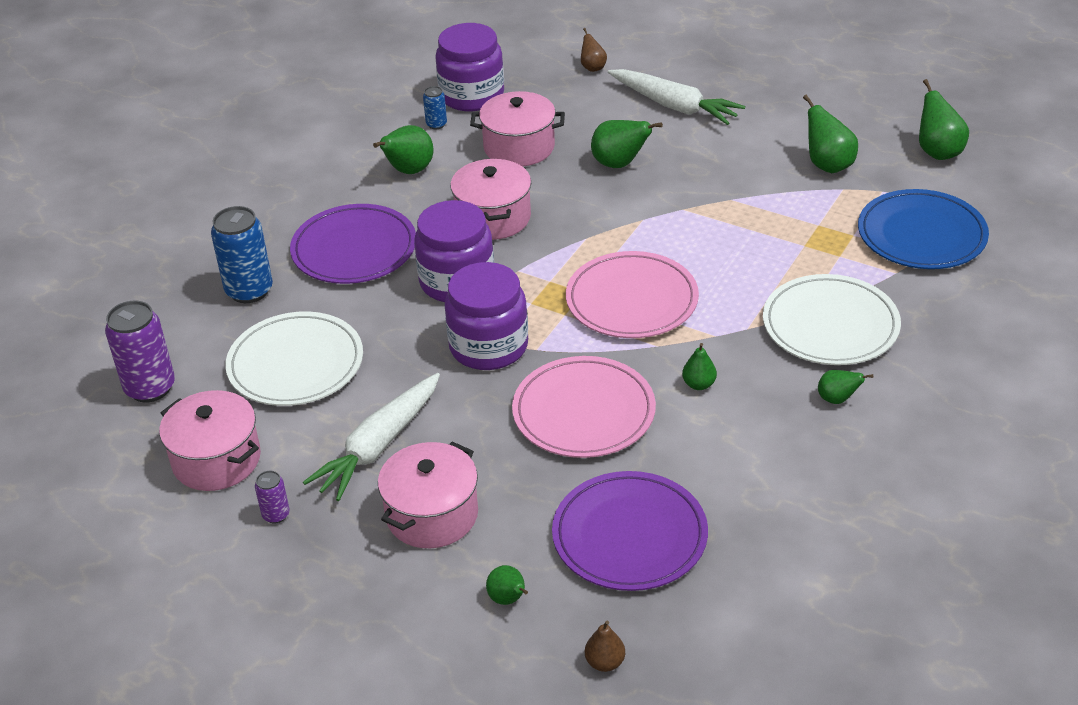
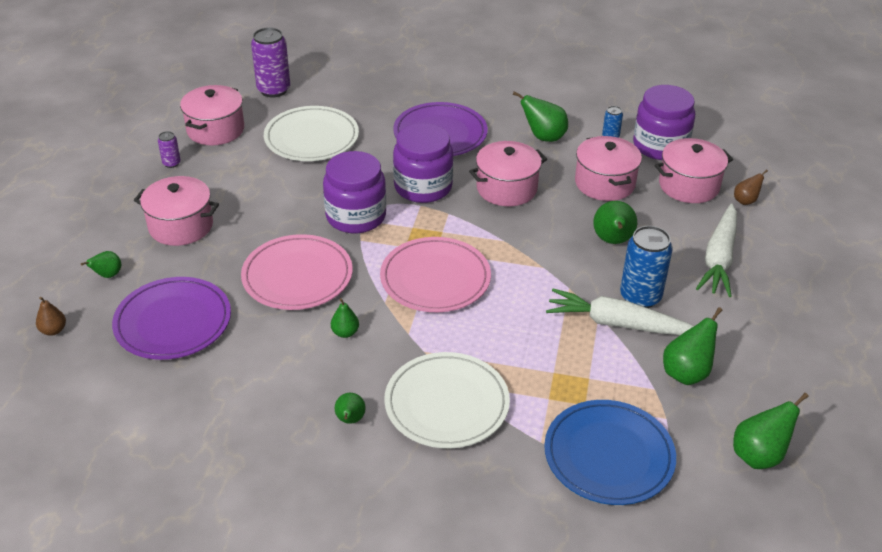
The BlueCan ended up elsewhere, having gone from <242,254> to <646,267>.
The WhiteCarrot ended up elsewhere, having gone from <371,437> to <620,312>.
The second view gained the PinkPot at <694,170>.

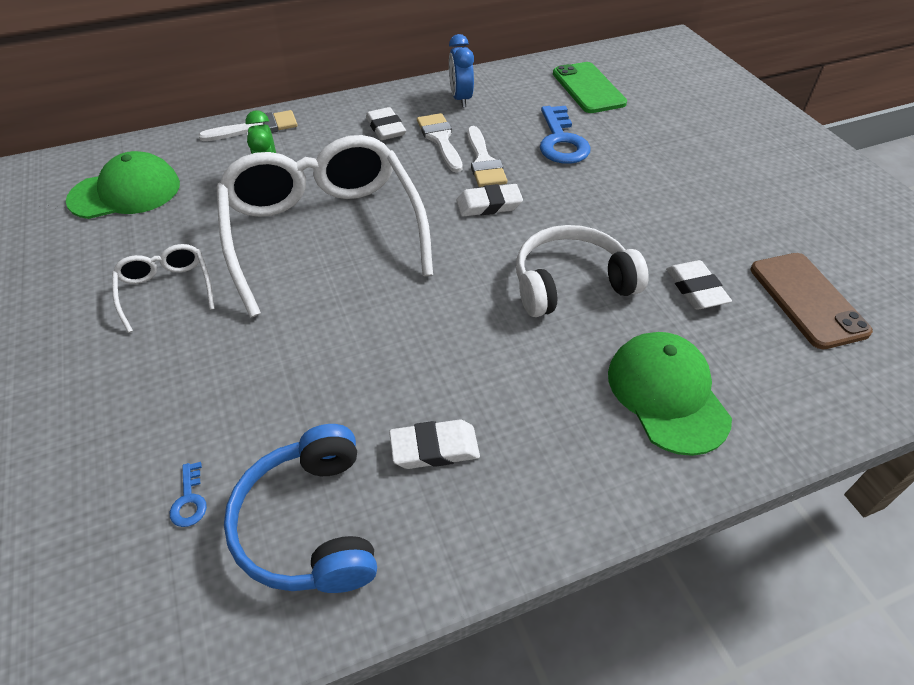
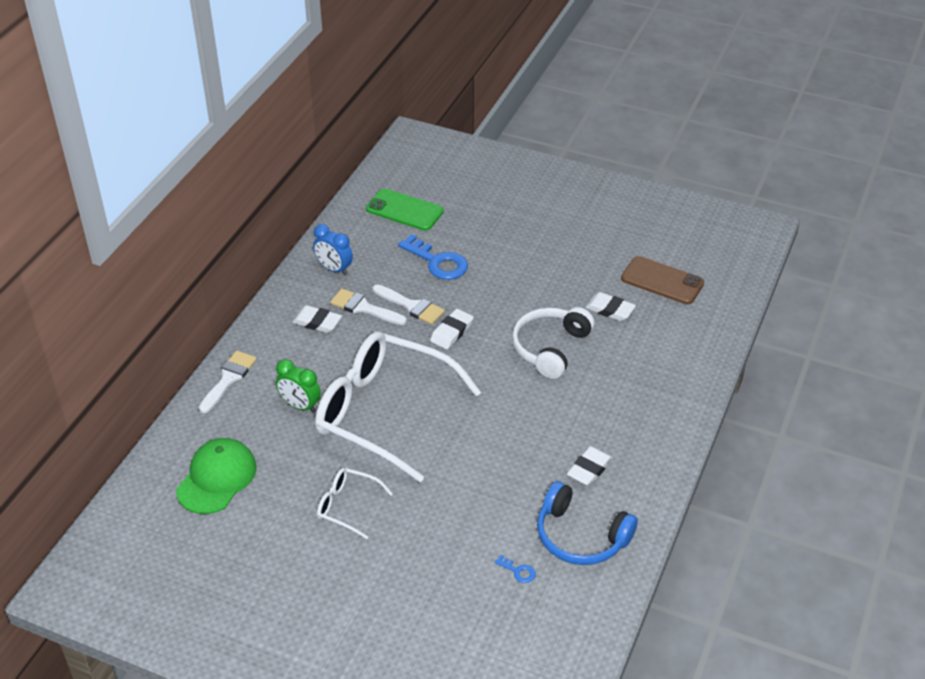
The second view lost the GreenCap at <670,394>.

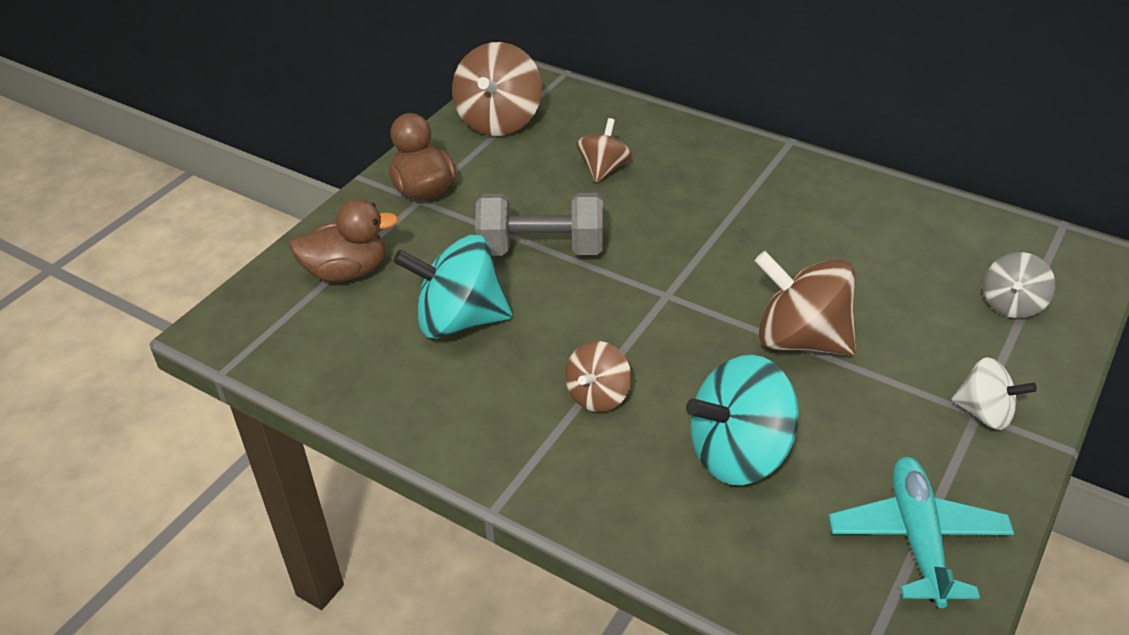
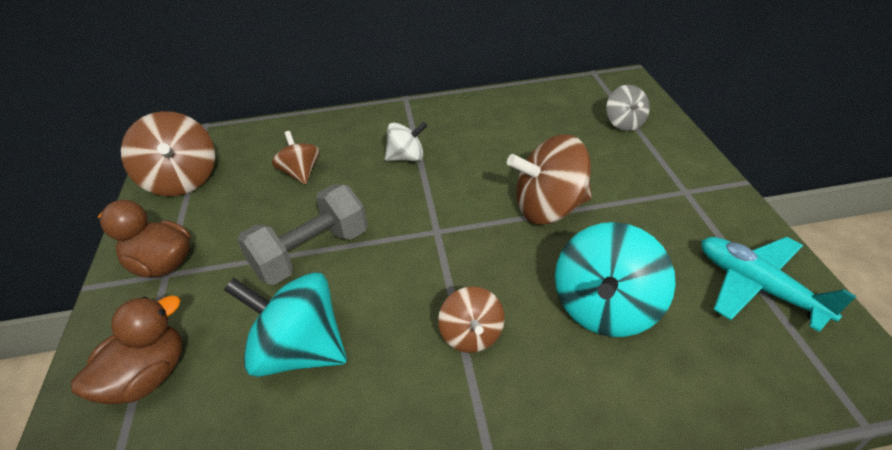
The TurquoiseSpinningTop at <452,287> ended up facing another way, 60 degrees clockwise from before.
The WhiteSpinningTop ended up elsewhere, having gone from <994,393> to <406,141>.

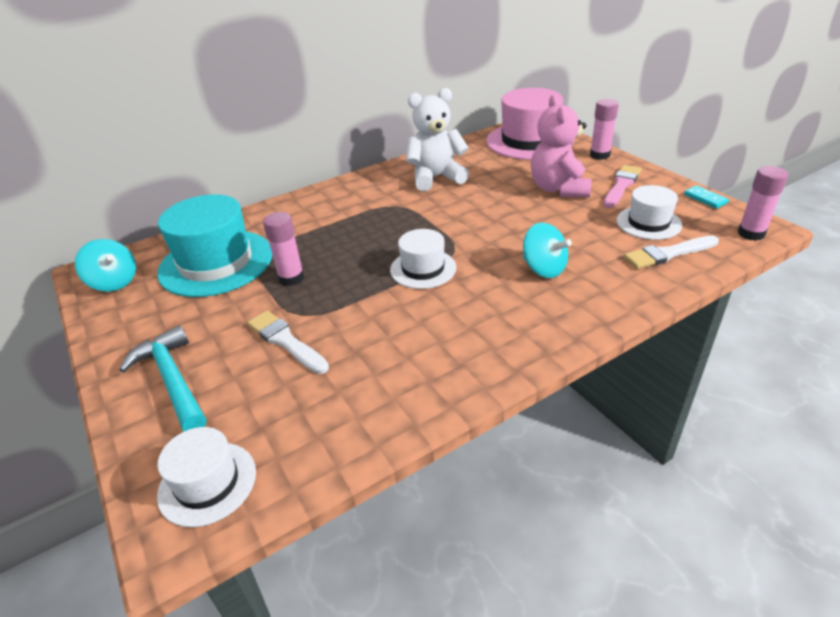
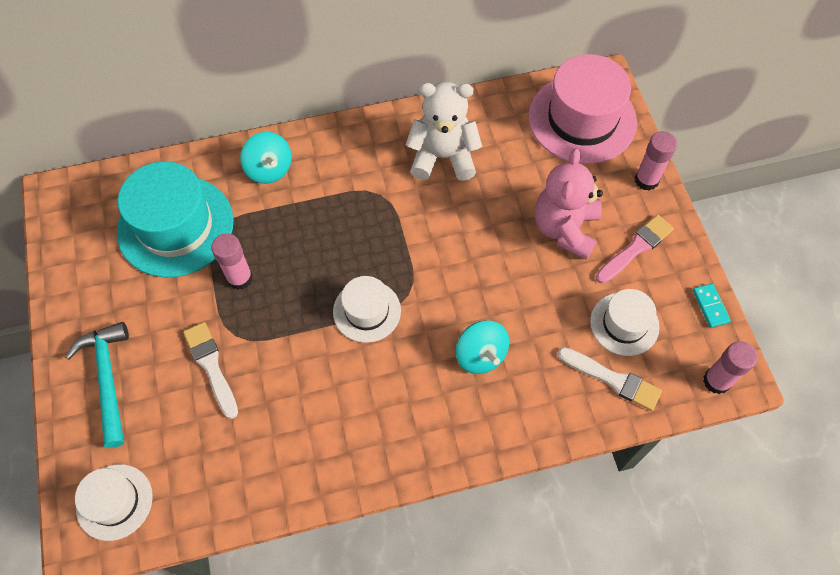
The WhiteBrush at <671,252> ended up facing another way, 150 degrees counterclockwise from before.
The TurquoiseSpinningTop ended up elsewhere, having gone from <105,265> to <266,158>.

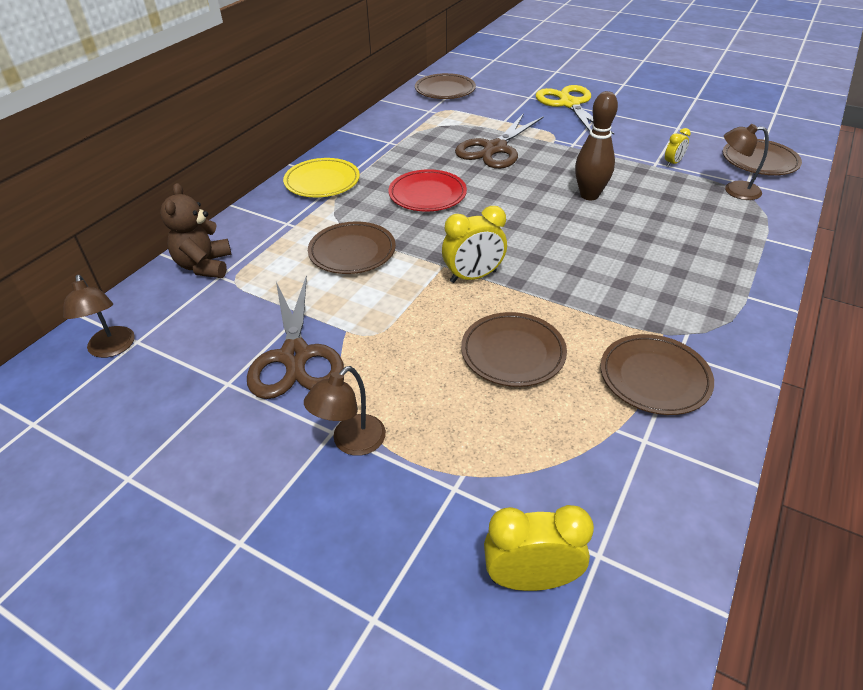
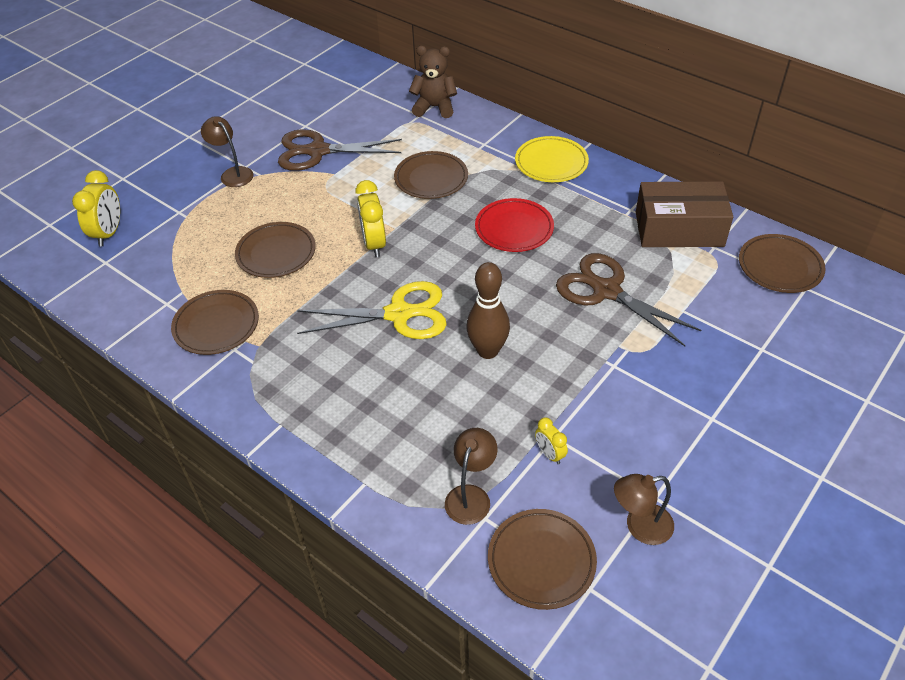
The YellowScissors ended up elsewhere, having gone from <575,110> to <372,310>.
The BrownLamp ended up elsewhere, having gone from <99,316> to <644,509>.
The second view gained the BrownBox at <684,214>.

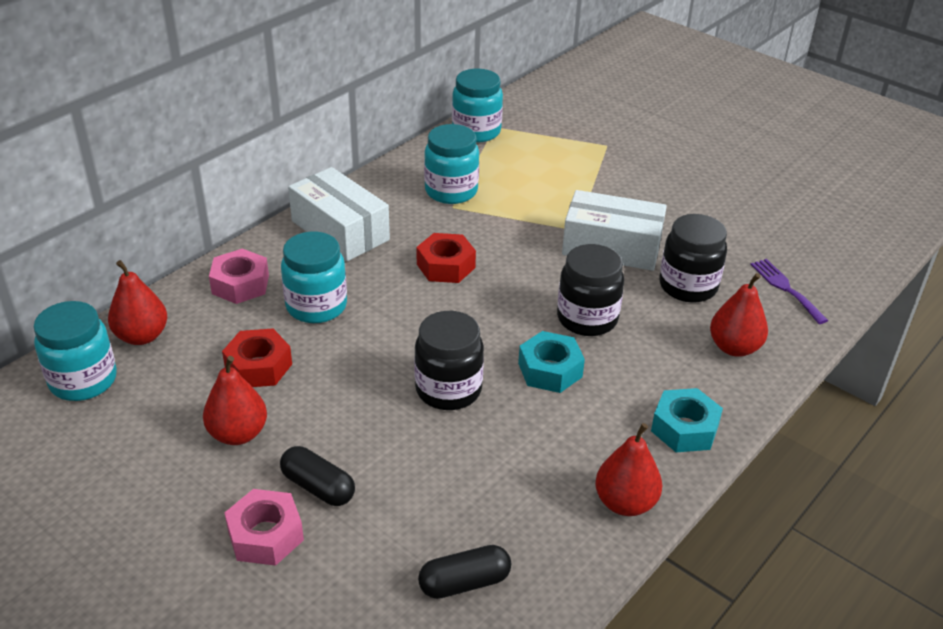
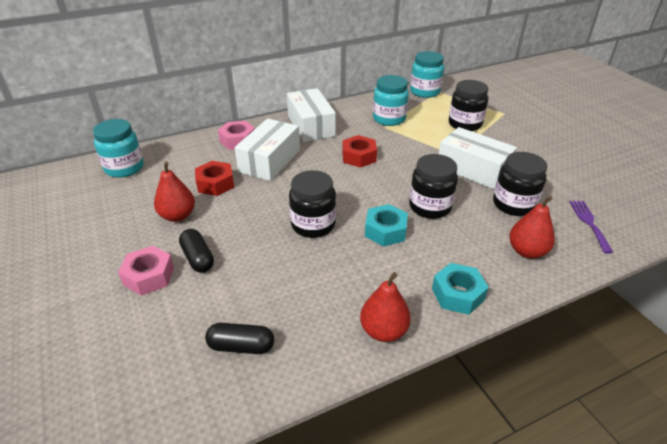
Where the TurquoiseJar stood at <314,277>, the WhiteBox came to stand at <267,150>.
The second view lost the RedPear at <137,302>.
The second view gained the BlackJar at <469,105>.

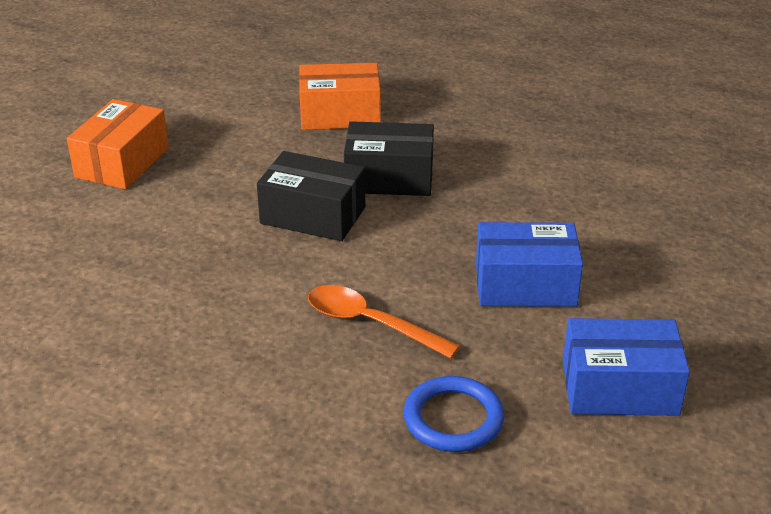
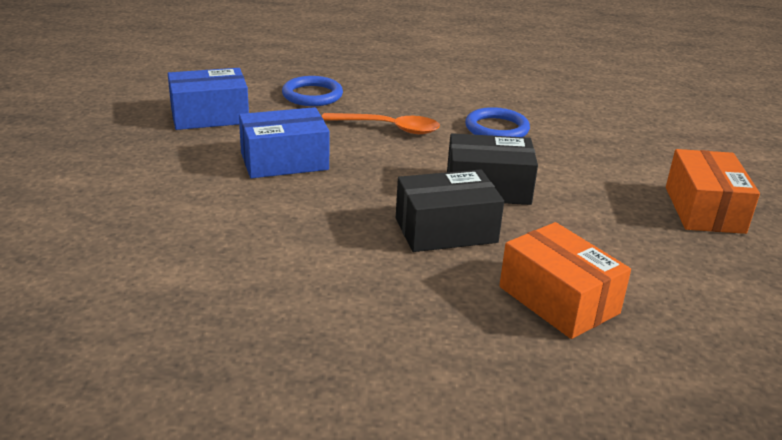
The OrangeBox at <340,96> ended up facing another way, 75 degrees clockwise from before.
The second view gained the BlueRing at <497,122>.

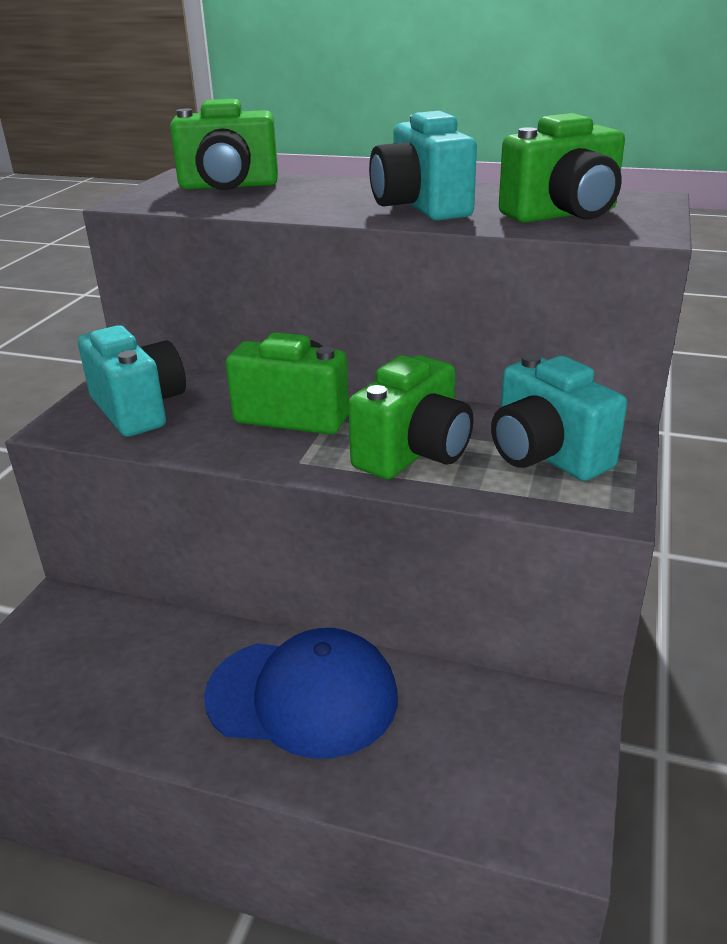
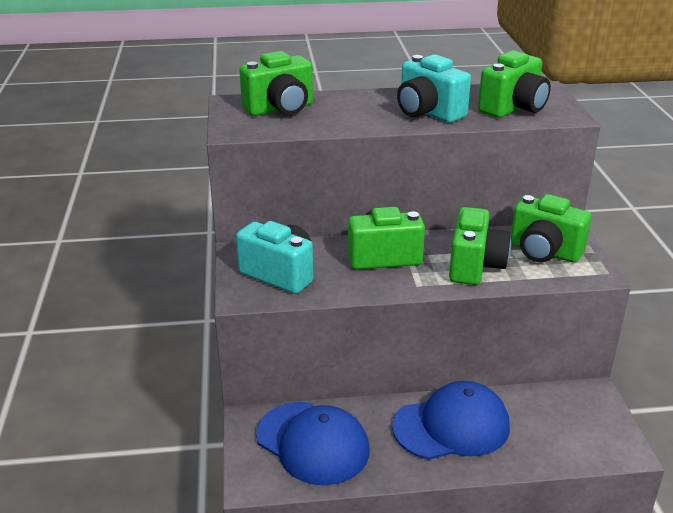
What was the TurquoiseCamera at <559,417> turned into the GreenCamera at <551,228>.
The second view gained the BlueCap at <313,443>.

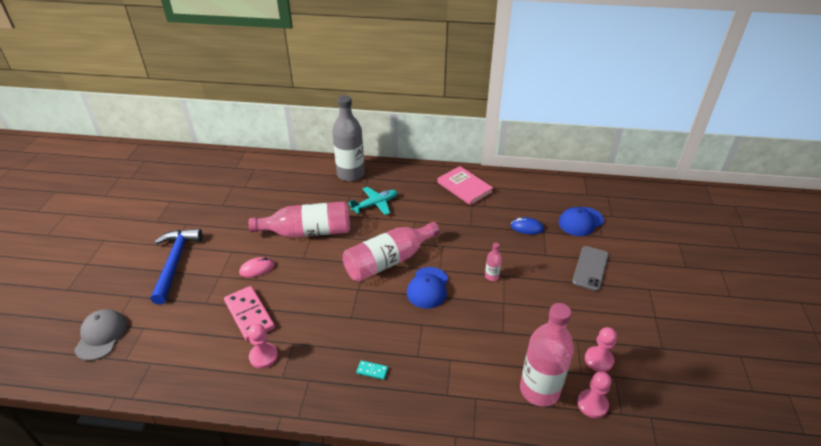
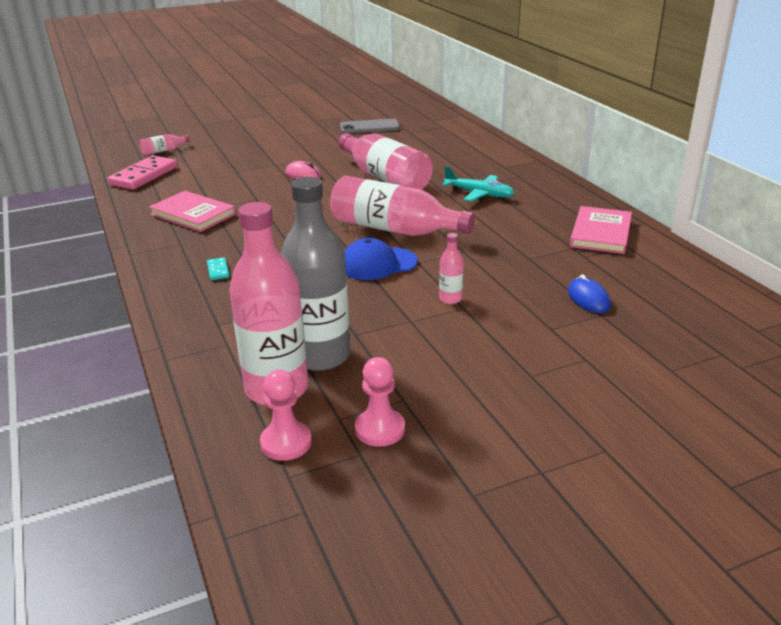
The GreyBottle ended up elsewhere, having gone from <348,138> to <315,274>.
The second view lost the BlueCap at <581,221>.
The second view lost the BlueHammer at <176,266>.
The GreyPhone ended up elsewhere, having gone from <590,268> to <370,126>.
The PinkDomino ended up elsewhere, having gone from <249,313> to <142,172>.
Where the GreyCap stood at <100,335>, the PinkBottle came to stand at <164,144>.
Where the PinkPawn stood at <263,346>, the PinkBook came to stand at <192,211>.

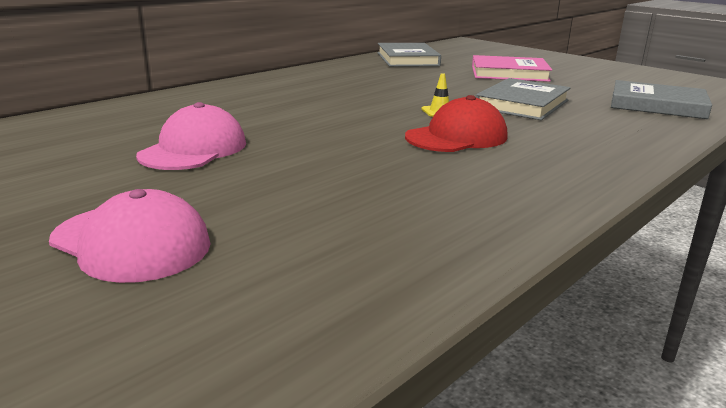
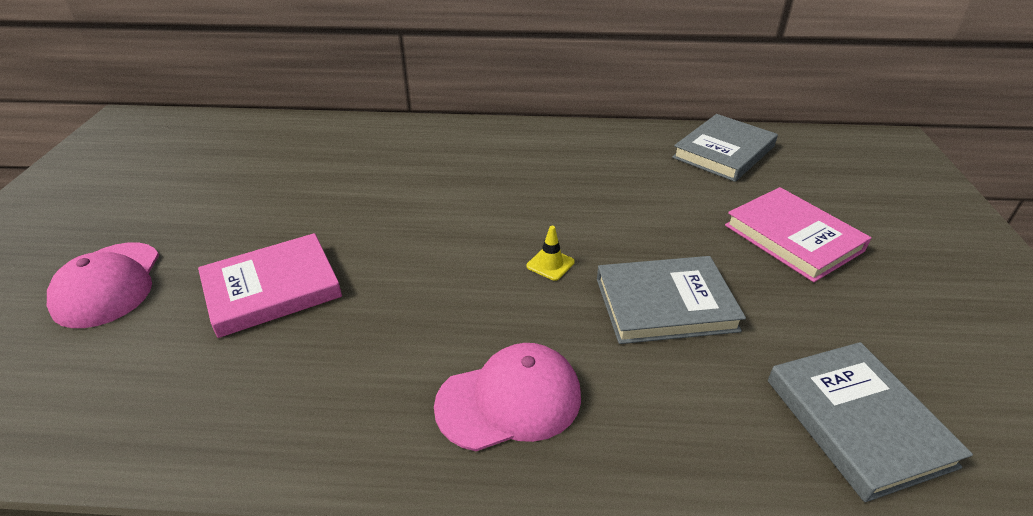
The second view lost the RedCap at <456,123>.
The PinkCap ended up elsewhere, having gone from <191,136> to <507,397>.
The second view gained the PinkBook at <270,285>.

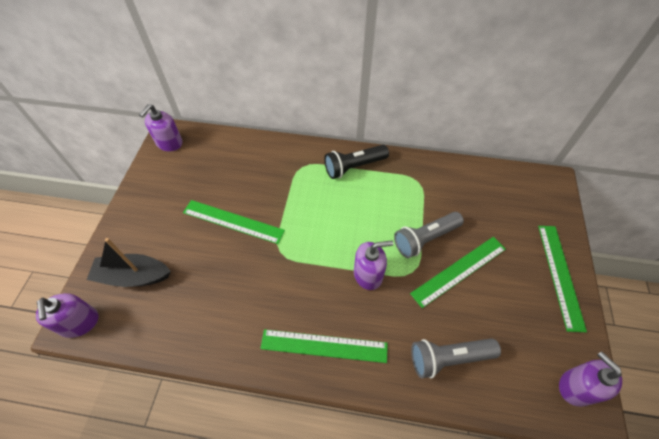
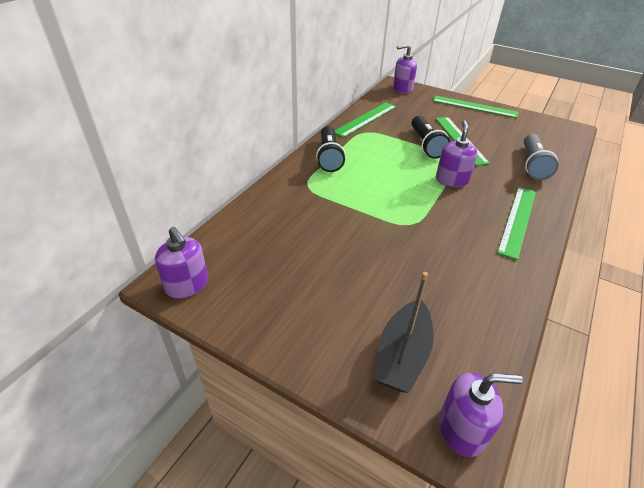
The GreenRuler ended up elsewhere, having gone from <234,222> to <365,120>.
What was the GreyFlashlight at <429,235> turned into the BlackFlashlight at <430,137>.
The PurpleSoapDispenser ended up elsewhere, having gone from <590,379> to <405,68>.

